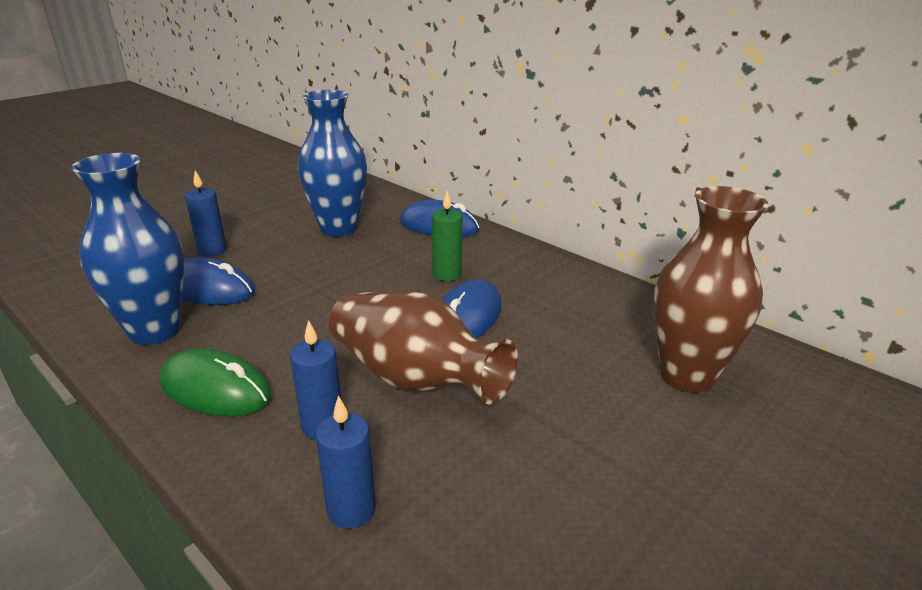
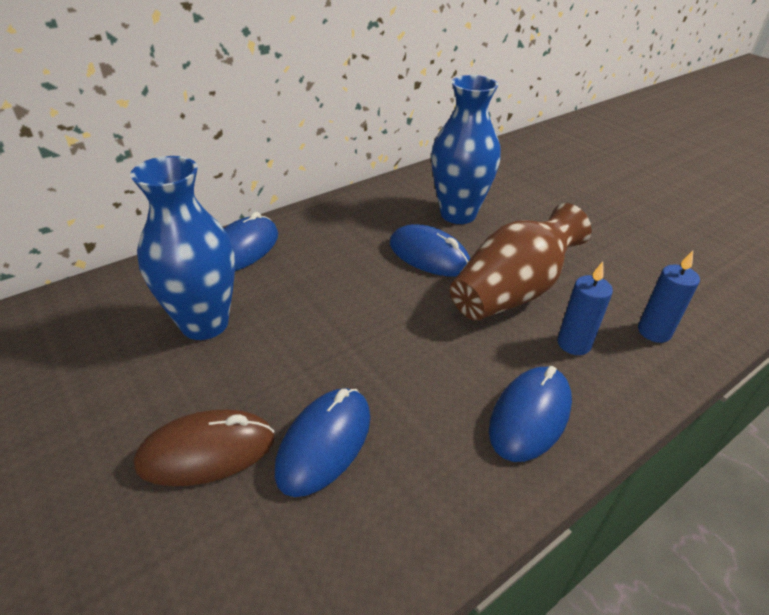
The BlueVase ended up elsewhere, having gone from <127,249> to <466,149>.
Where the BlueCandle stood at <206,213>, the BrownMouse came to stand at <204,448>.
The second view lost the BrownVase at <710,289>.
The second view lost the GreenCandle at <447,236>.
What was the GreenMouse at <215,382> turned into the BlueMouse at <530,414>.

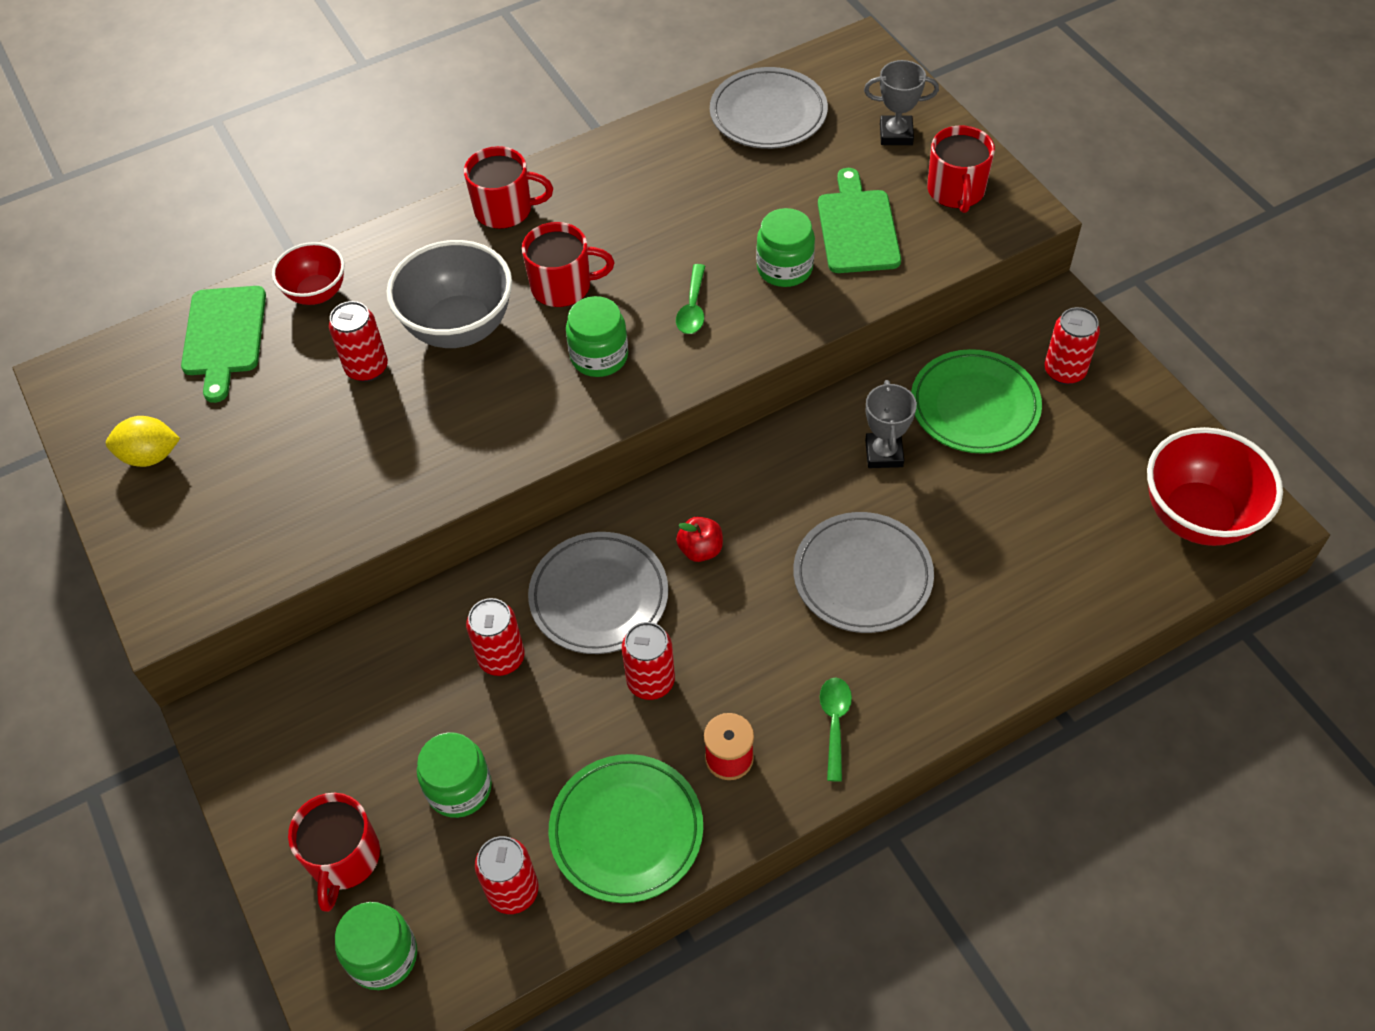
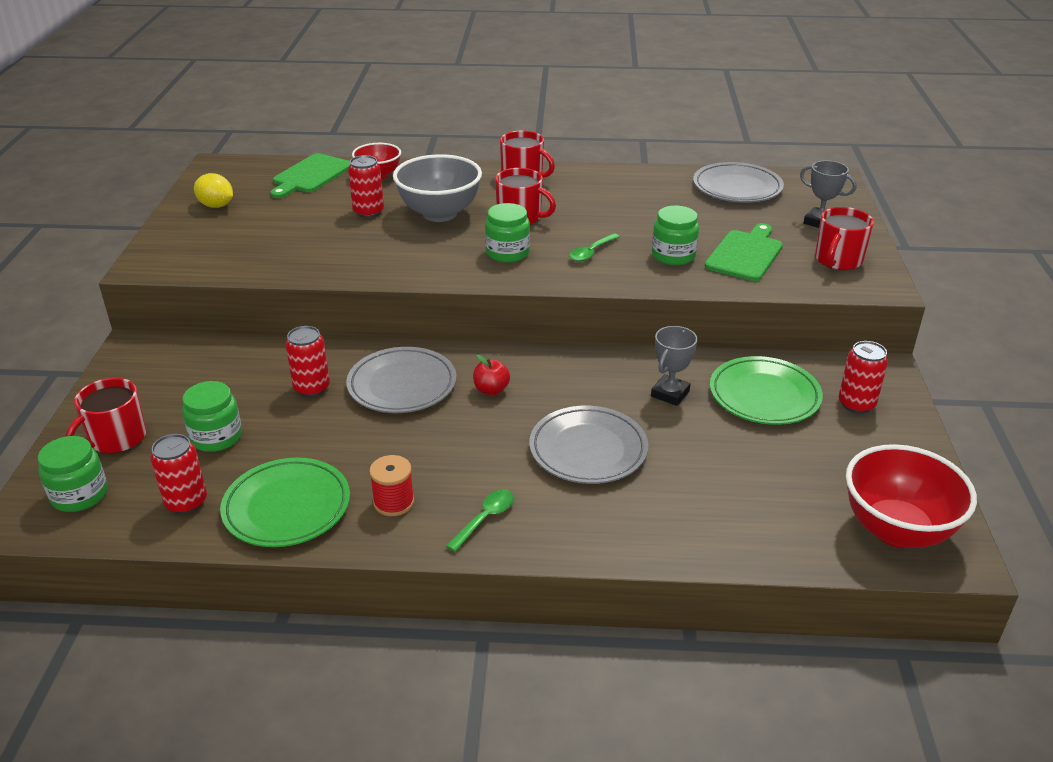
The second view lost the RedCan at <648,661>.

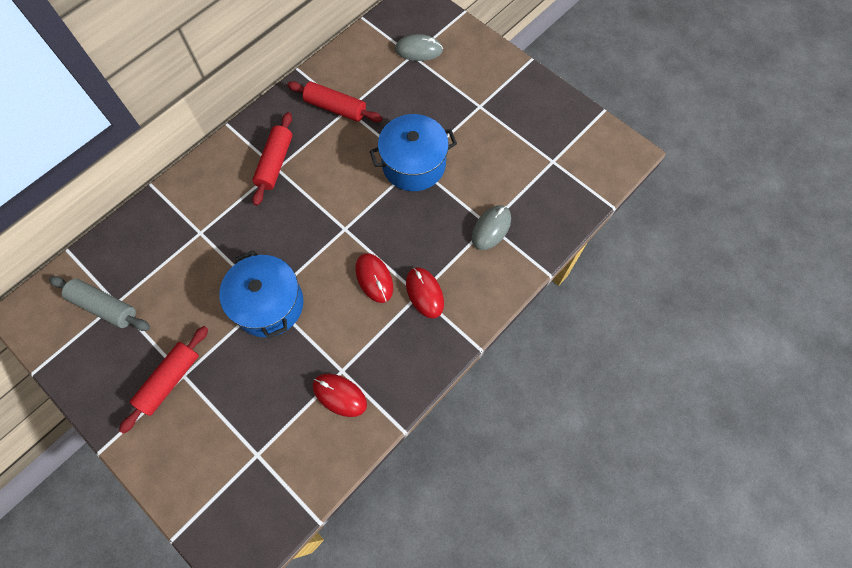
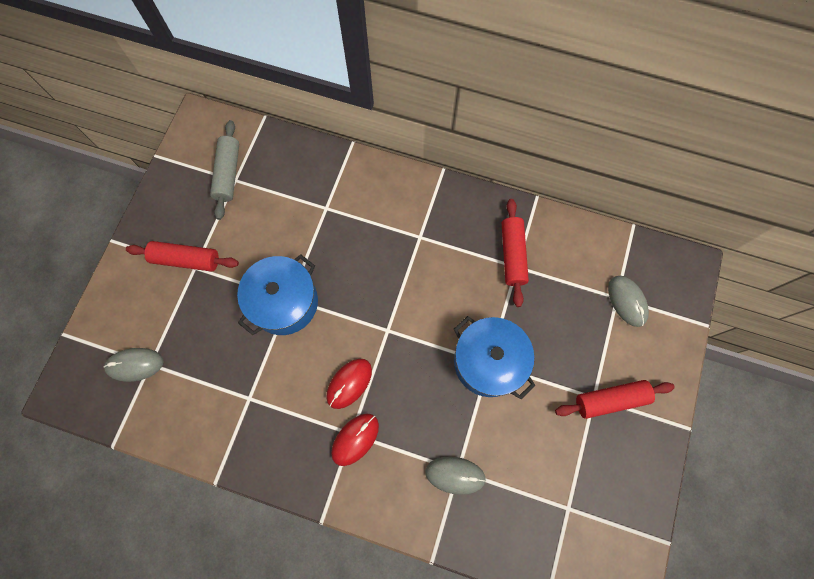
The RedRollingPin ended up elsewhere, having gone from <272,159> to <615,399>.
The second view lost the RedMouse at <340,395>.
The second view gained the GreyMouse at <133,365>.

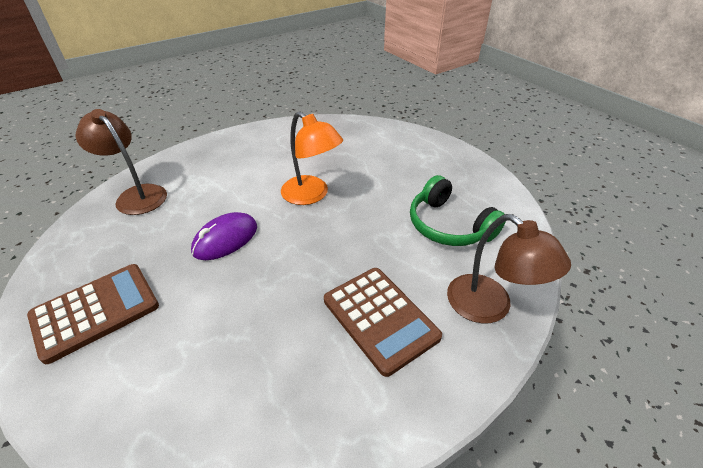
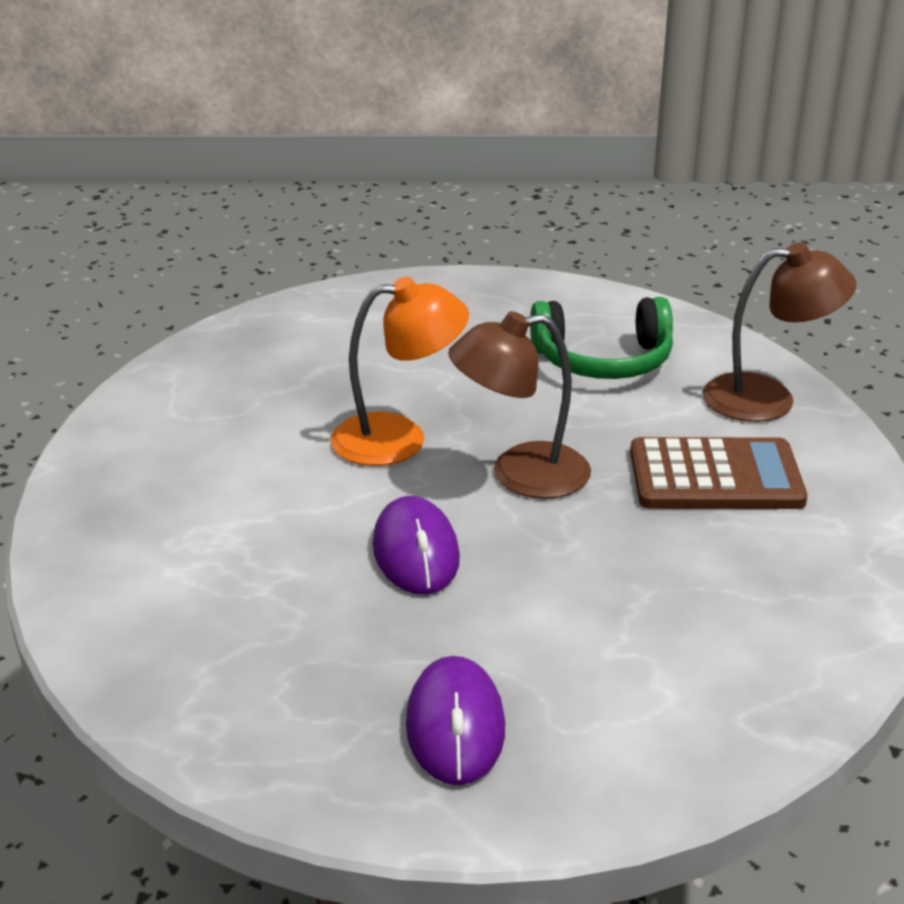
The BrownLamp ended up elsewhere, having gone from <121,162> to <519,405>.
Where the BrownCalculator stood at <93,314>, the PurpleMouse came to stand at <455,720>.

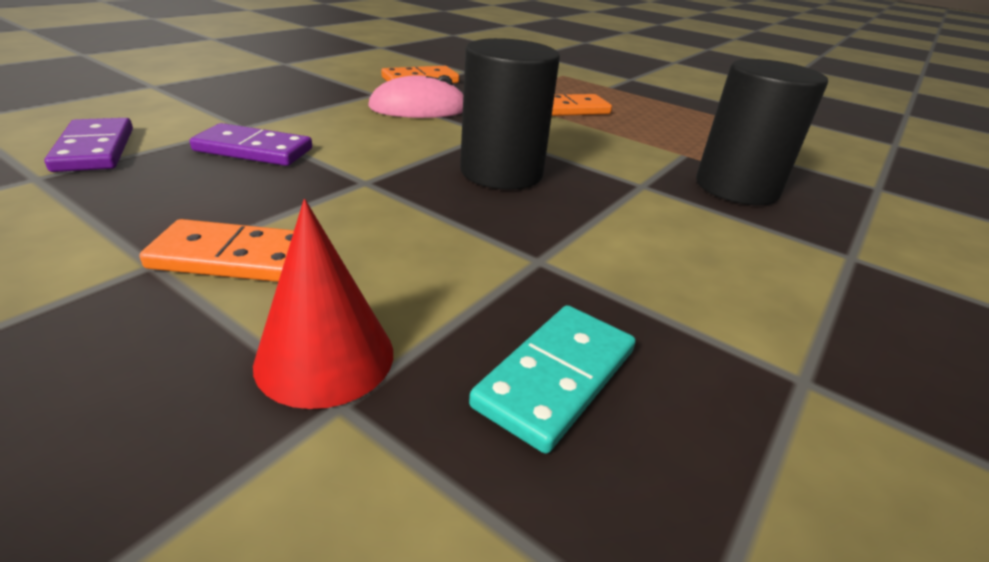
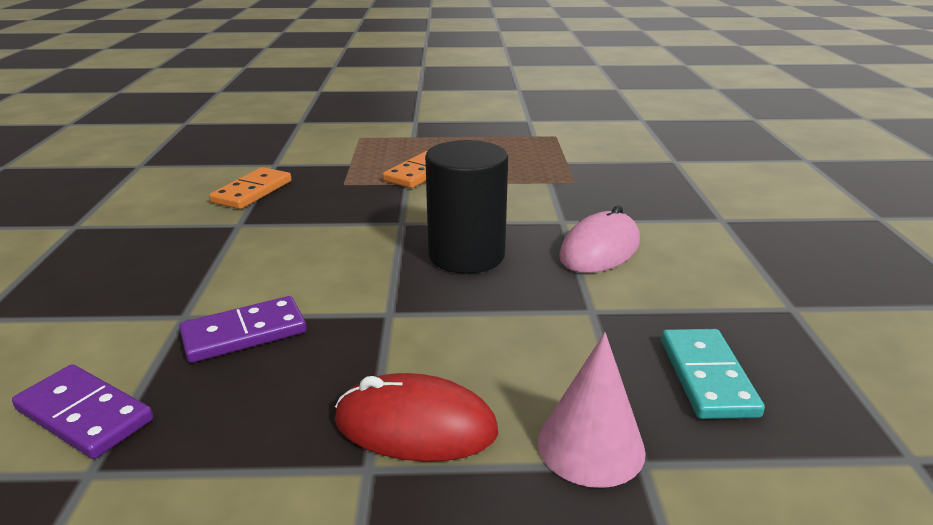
The second view lost the BlackCylinder at <762,132>.
The PinkMouse ended up elsewhere, having gone from <416,96> to <599,239>.
What was the RedCone at <323,304> turned into the PinkCone at <592,410>.
Where the OrangeDomino stood at <217,250>, the RedMouse came to stand at <416,417>.

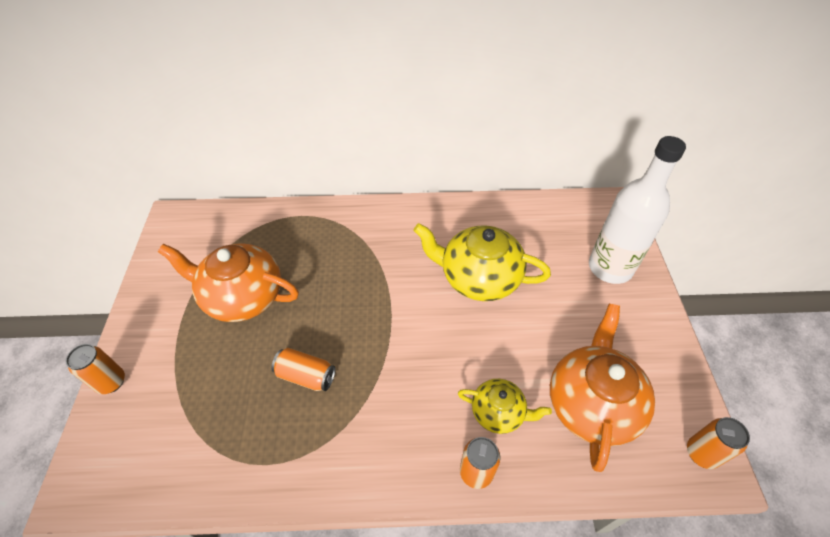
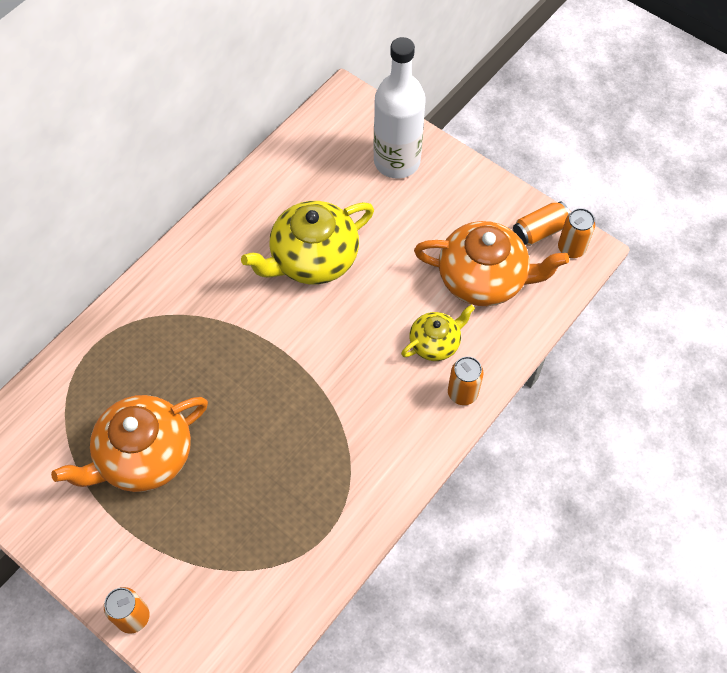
The OrangeTeapot at <602,388> ended up facing another way, 135 degrees clockwise from before.
The OrangeCan ended up elsewhere, having gone from <304,369> to <541,224>.

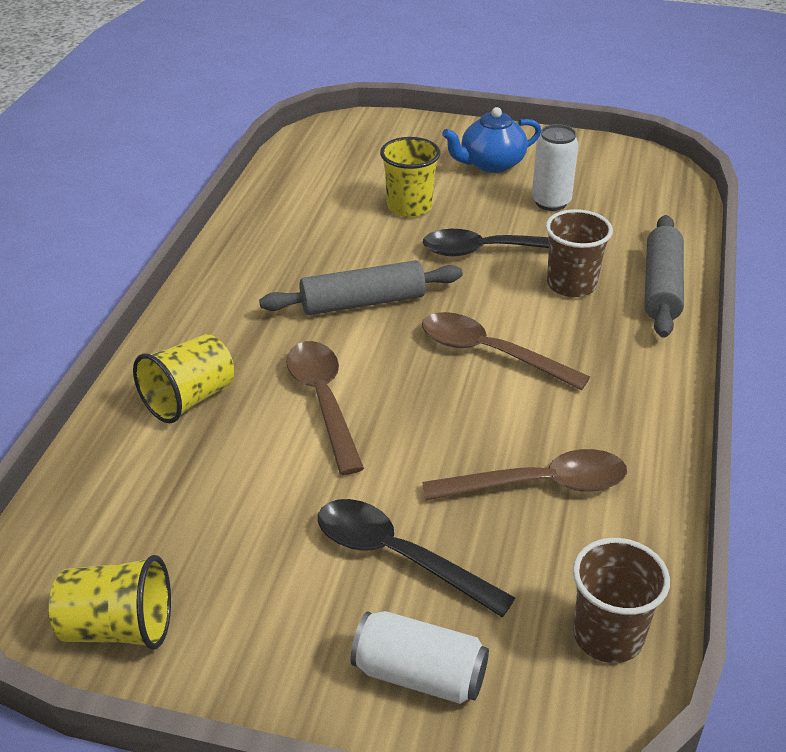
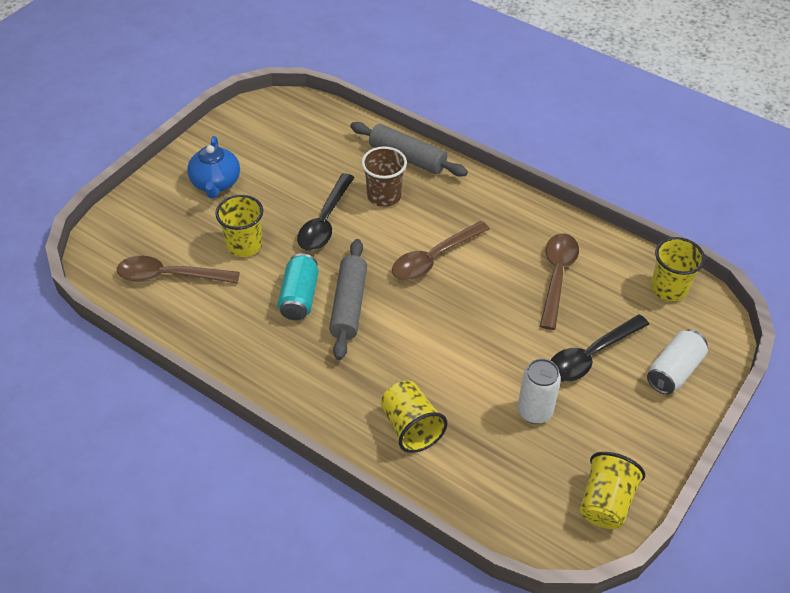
The WhiteCan ended up elsewhere, having gone from <555,167> to <539,391>.
The BrownSpoon ended up elsewhere, having gone from <325,408> to <178,269>.
What was the BrownCup at <621,600> turned into the YellowCup at <678,269>.
The second view gained the TurquoiseCan at <298,286>.

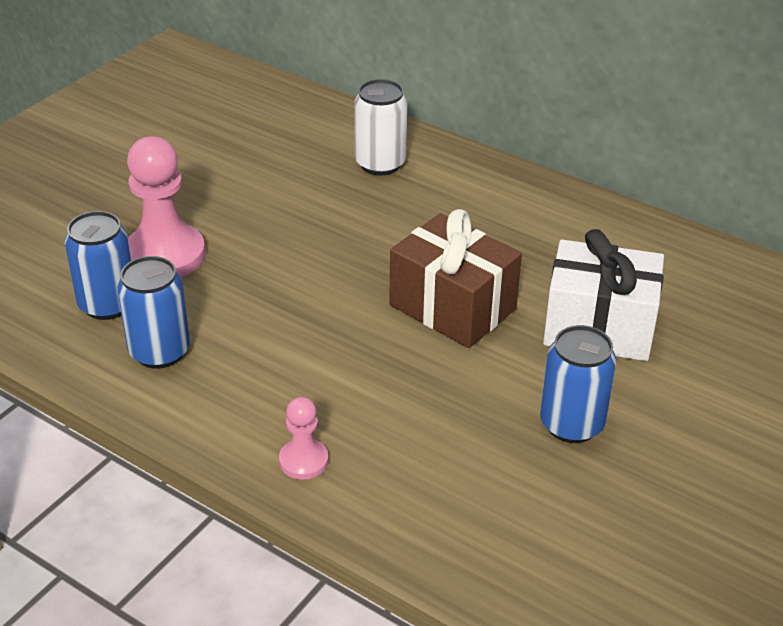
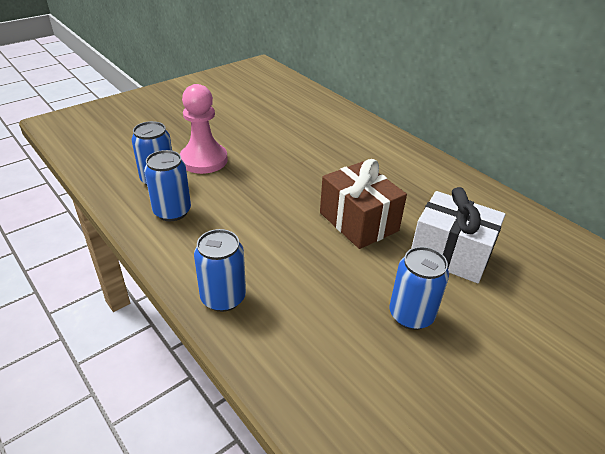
The second view lost the WhiteCan at <380,127>.
Where the PinkPawn stood at <303,438>, the BlueCan came to stand at <220,270>.

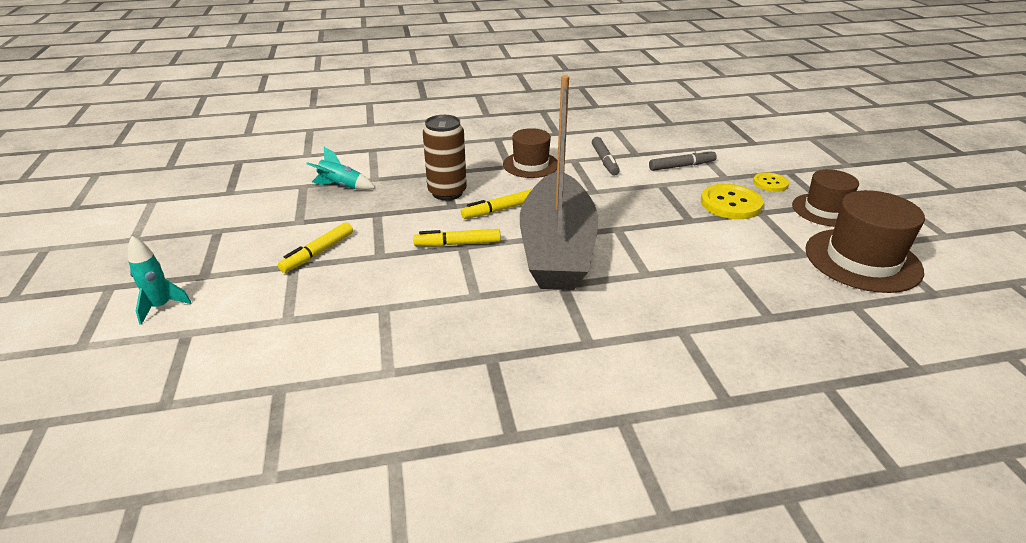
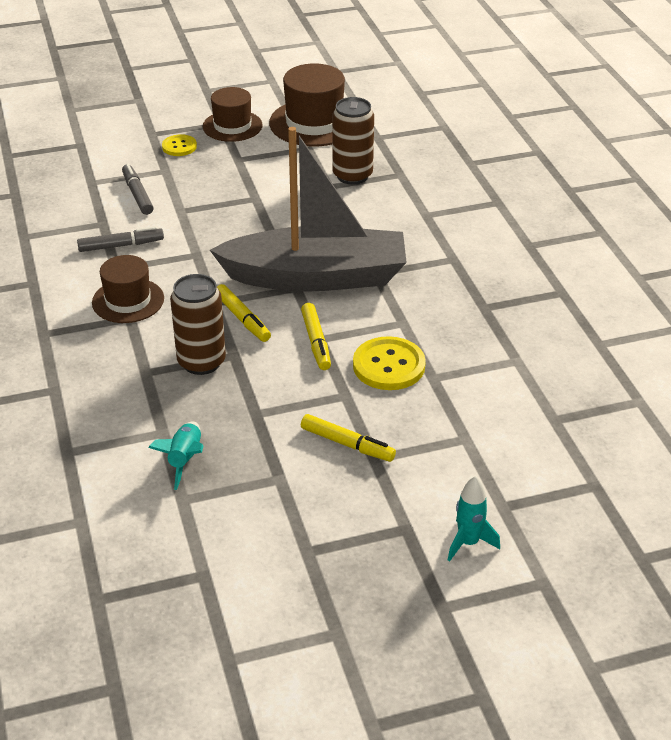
The YellowButton ended up elsewhere, having gone from <732,201> to <389,363>.
The second view gained the BrownCan at <353,141>.

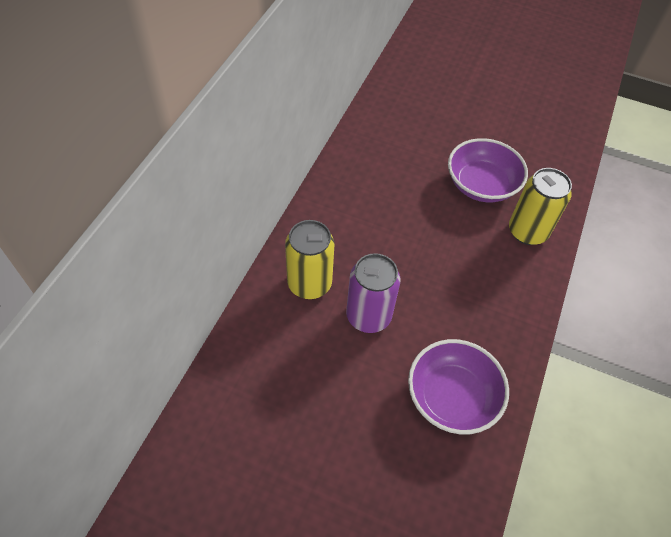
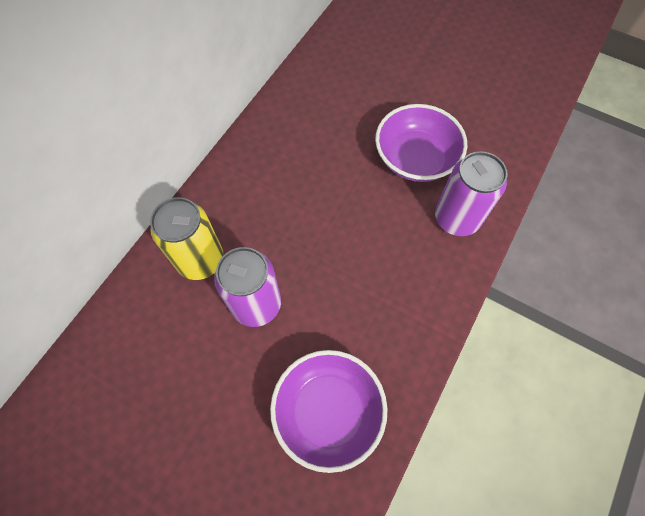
What was the YellowCan at <540,206> turned into the PurpleCan at <471,193>.

